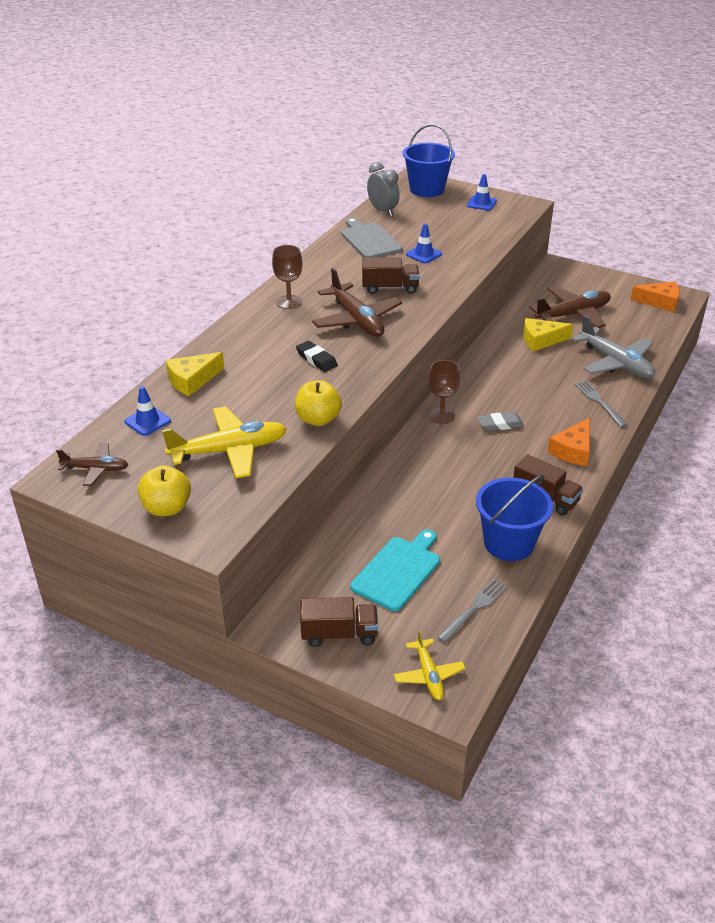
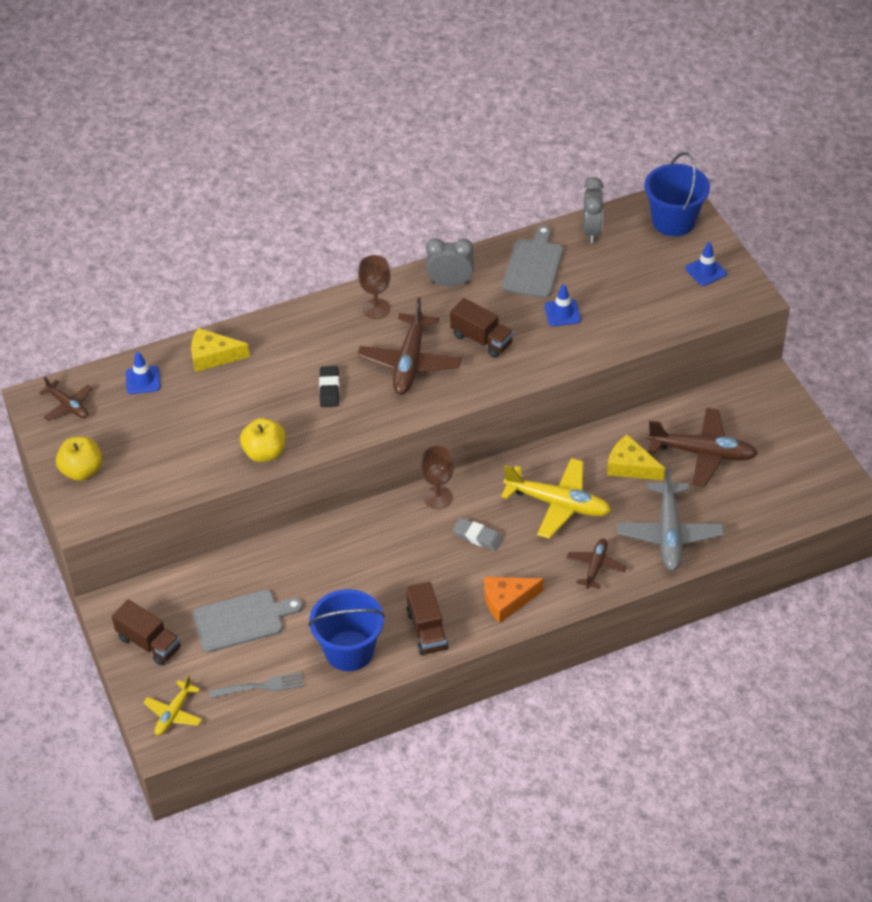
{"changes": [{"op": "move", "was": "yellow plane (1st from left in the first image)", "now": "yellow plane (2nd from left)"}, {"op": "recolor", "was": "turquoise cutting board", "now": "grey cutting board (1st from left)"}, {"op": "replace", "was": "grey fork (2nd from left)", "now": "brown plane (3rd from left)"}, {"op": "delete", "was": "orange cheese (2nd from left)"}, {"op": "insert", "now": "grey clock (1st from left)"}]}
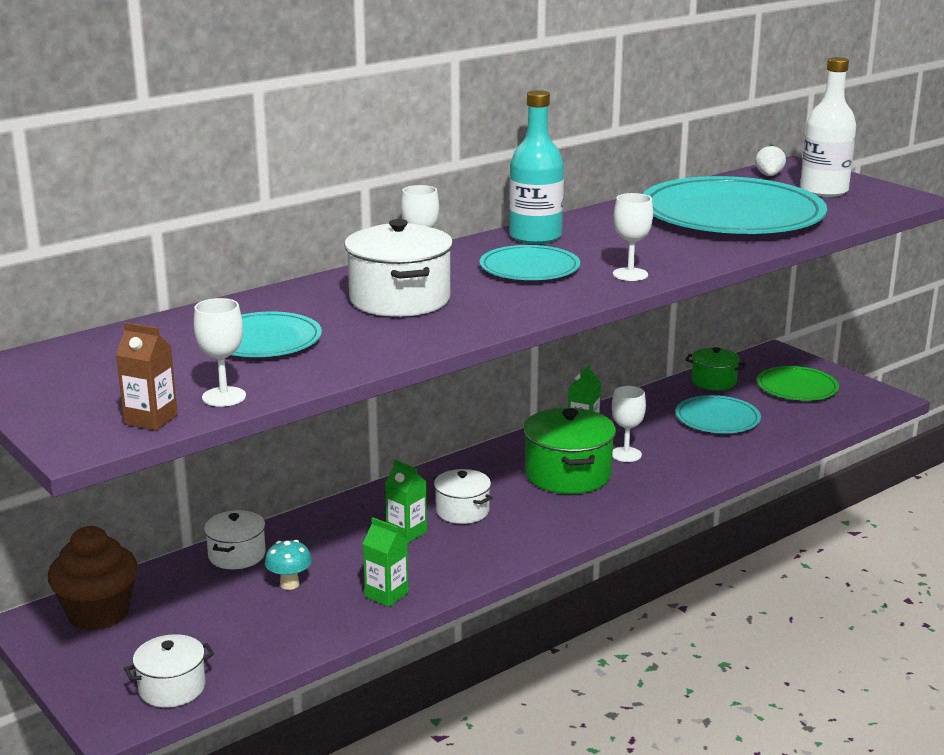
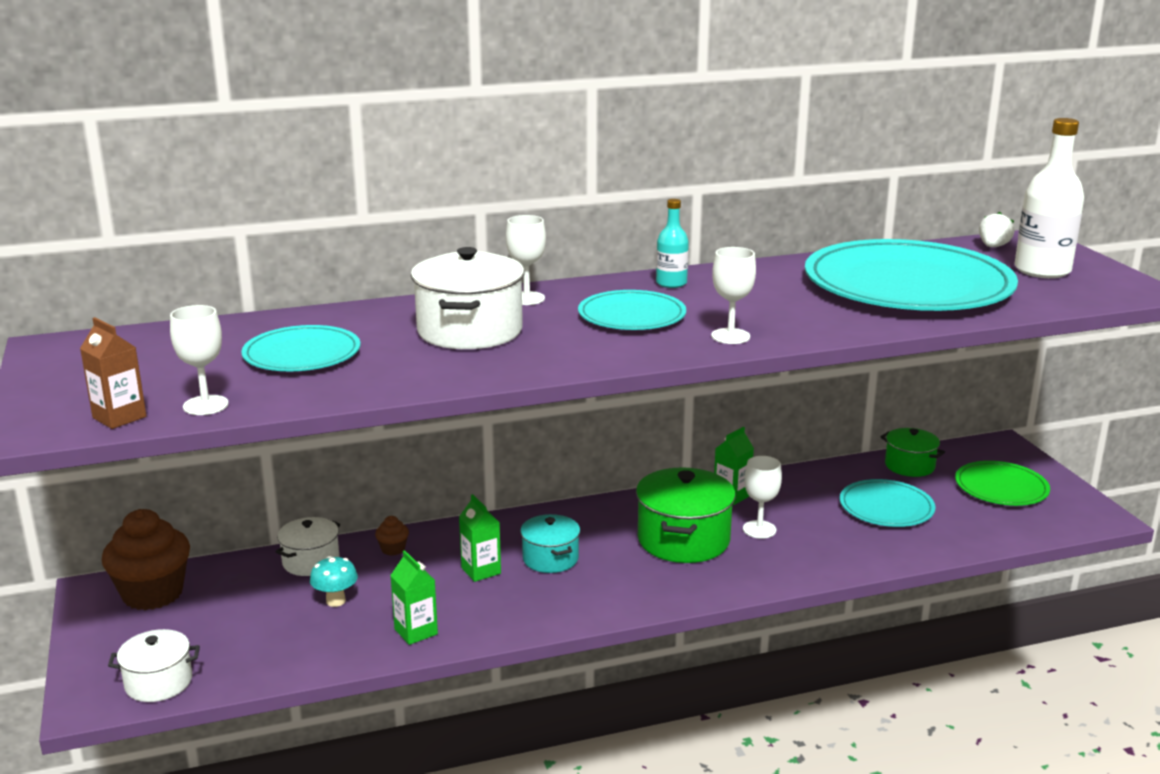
{"changes": [{"op": "recolor", "was": "white pot (4th from left)", "now": "turquoise pot"}, {"op": "resize", "was": "turquoise bottle", "ratio": 0.55}, {"op": "insert", "now": "brown cupcake (2nd from left)"}]}
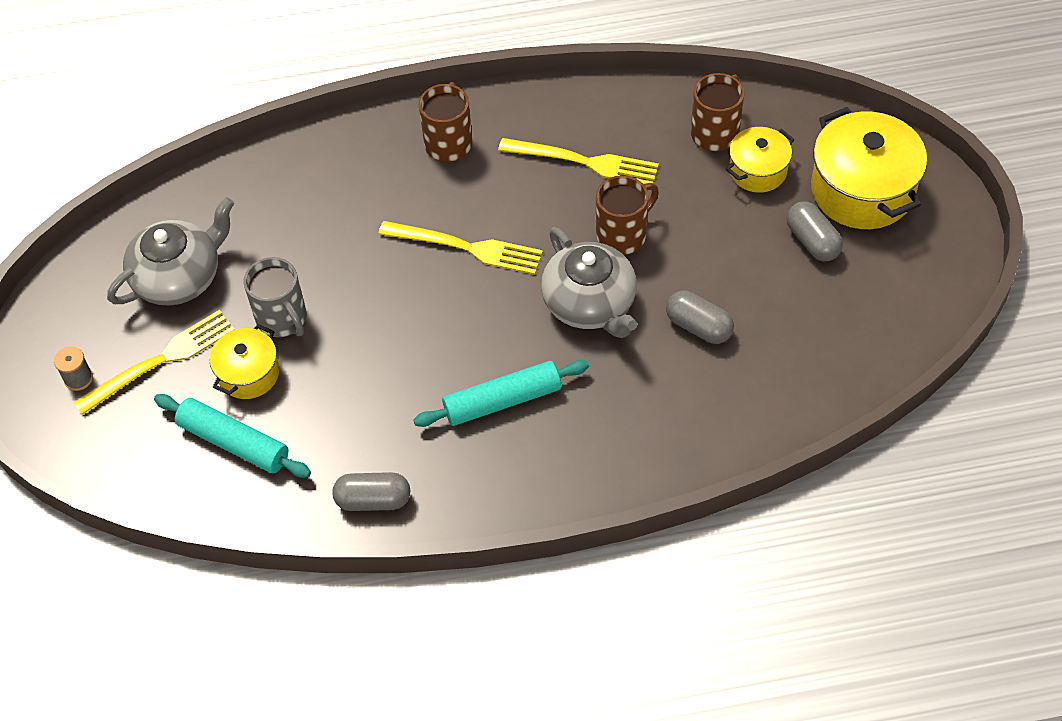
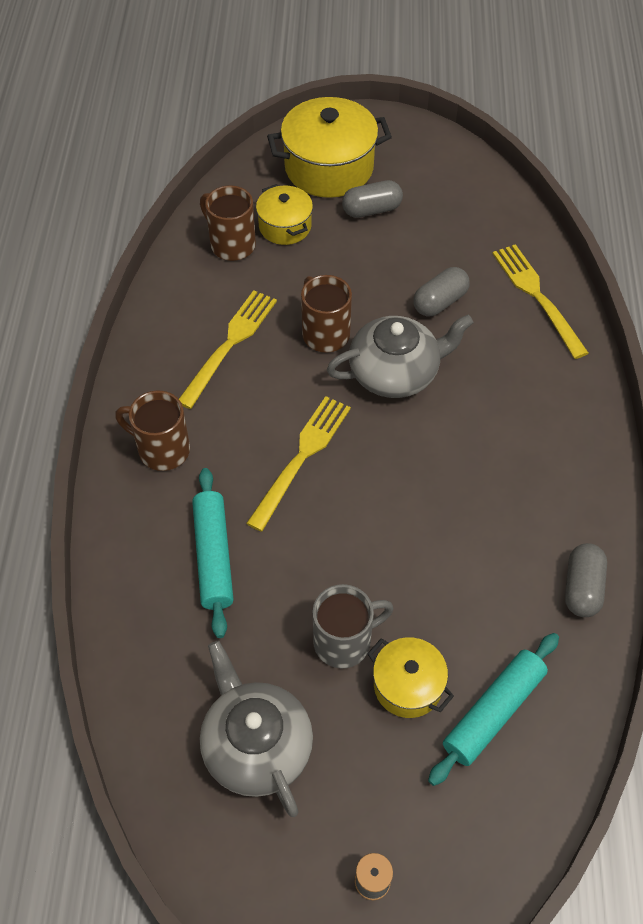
{"changes": [{"op": "move", "was": "yellow fork (1st from left in the first image)", "now": "yellow fork (3rd from left)"}, {"op": "move", "was": "turquoise rolling pin (2nd from left in the first image)", "now": "turquoise rolling pin (1st from left)"}]}
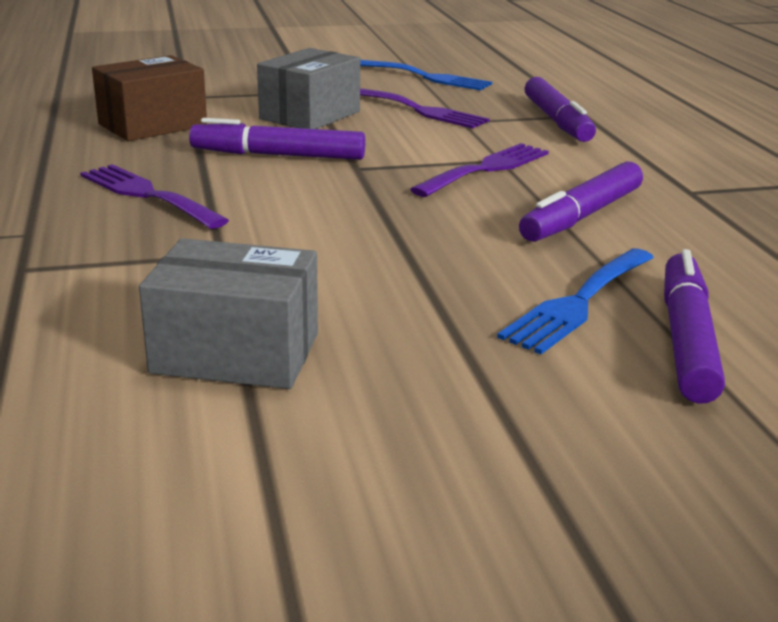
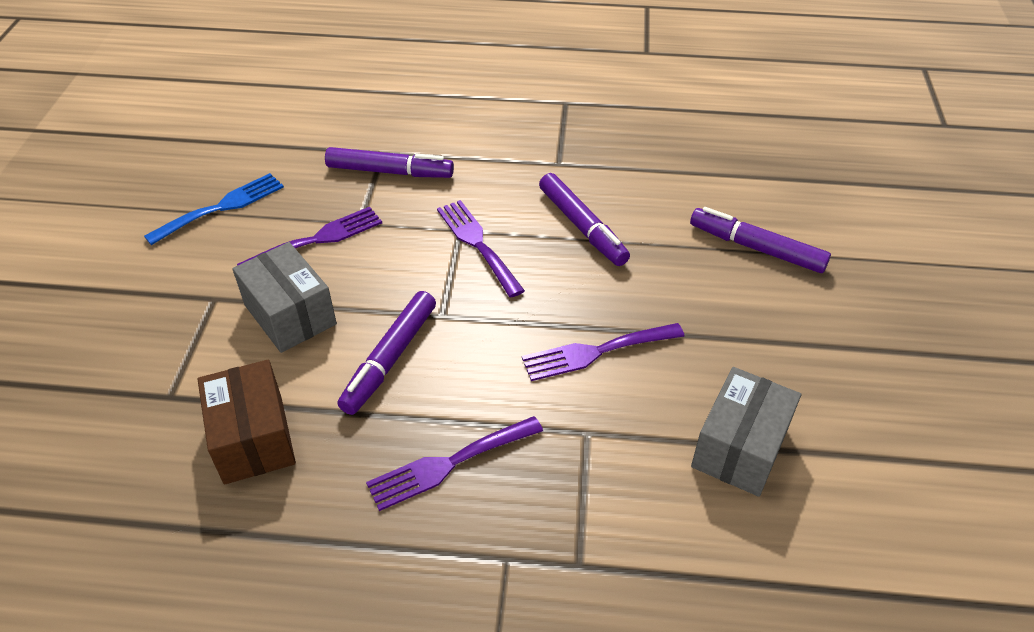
{"changes": [{"op": "delete", "was": "blue fork (2nd from left)"}, {"op": "insert", "now": "purple fork (4th from left)"}]}
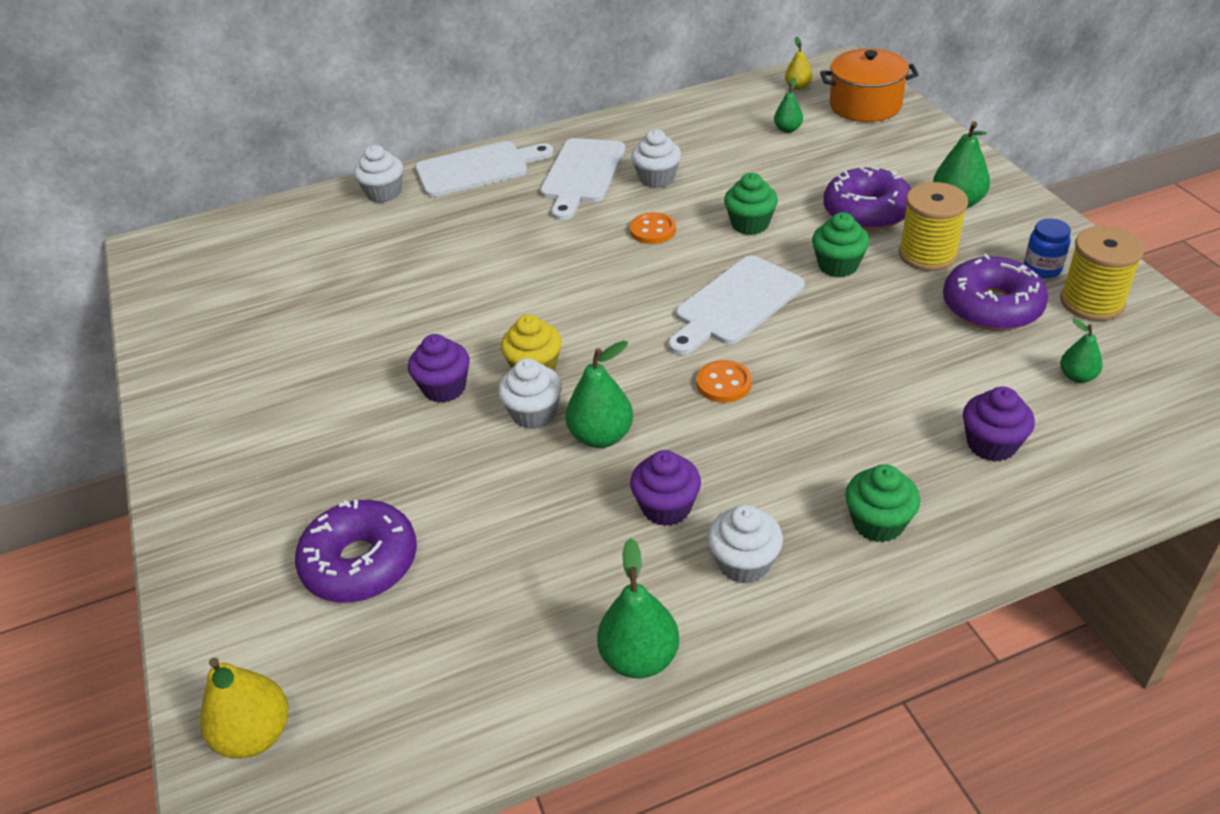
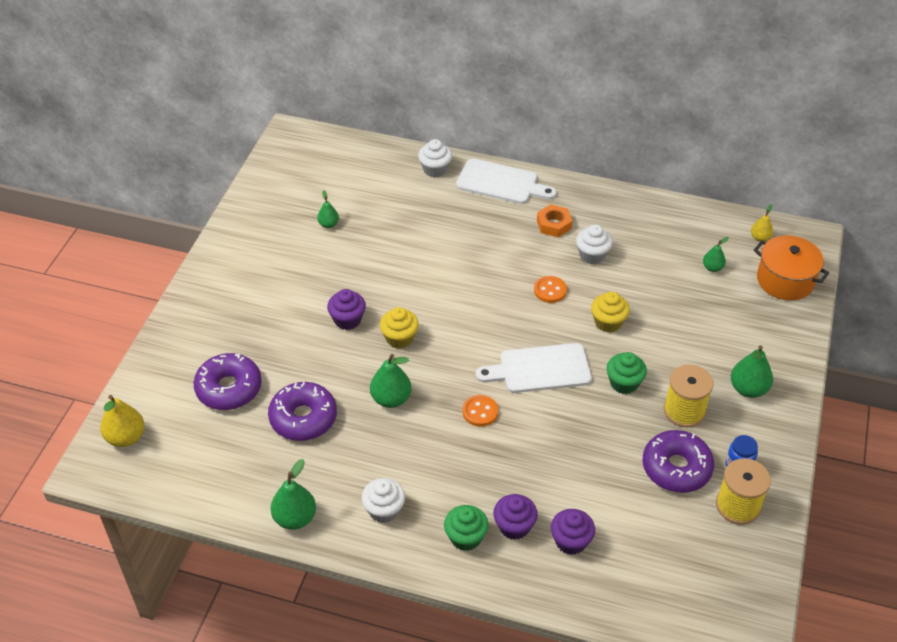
{"changes": [{"op": "delete", "was": "white cupcake (2nd from left)"}, {"op": "replace", "was": "white cutting board (2nd from left)", "now": "orange nut"}, {"op": "move", "was": "purple cupcake (2nd from left)"}, {"op": "recolor", "was": "green cupcake (1st from left)", "now": "yellow cupcake (2nd from left)"}, {"op": "move", "was": "purple donut (2nd from left)"}, {"op": "move", "was": "green pear (5th from left in the first image)", "now": "green pear (2nd from left)"}]}
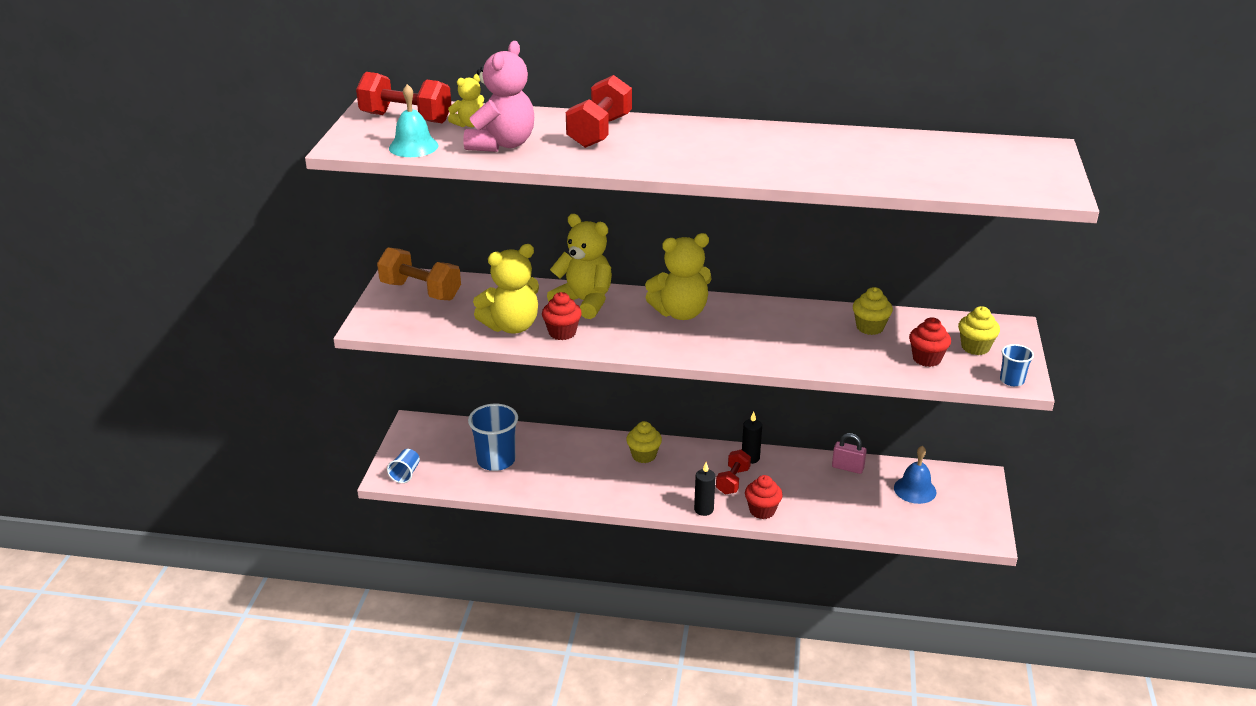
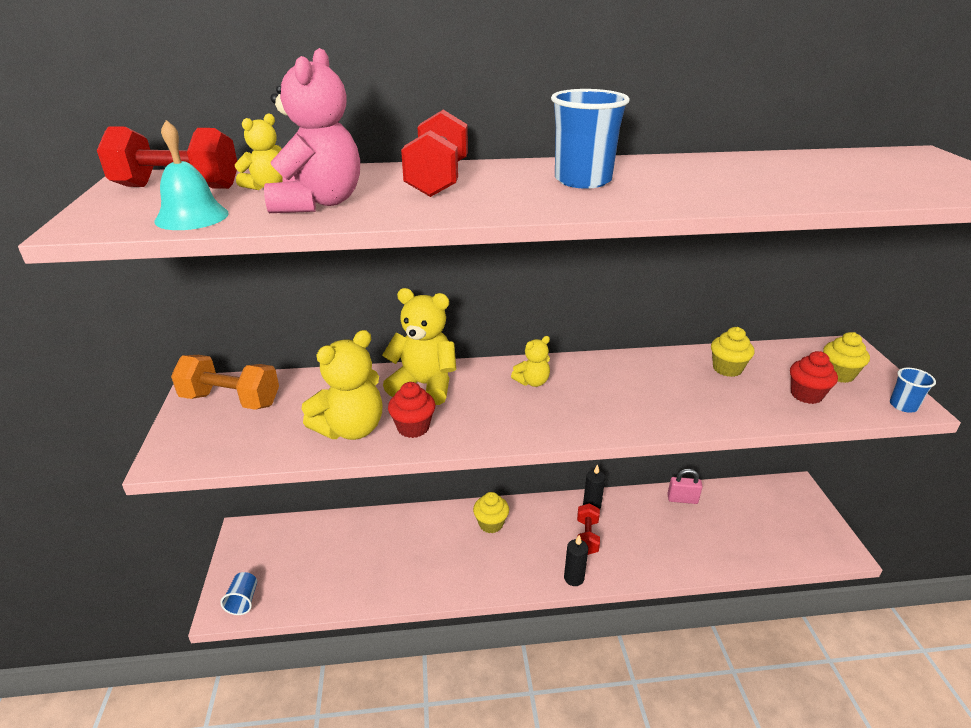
{"changes": [{"op": "move", "was": "blue cup (2nd from left)"}, {"op": "resize", "was": "yellow teddy bear (4th from left)", "ratio": 0.53}, {"op": "delete", "was": "red cupcake (2nd from left)"}, {"op": "delete", "was": "blue bell"}]}
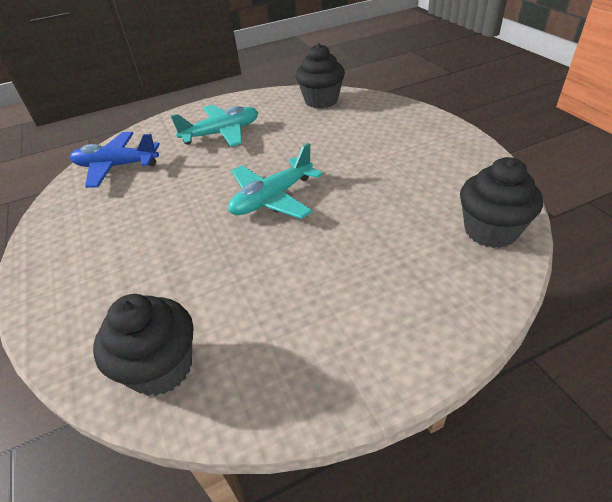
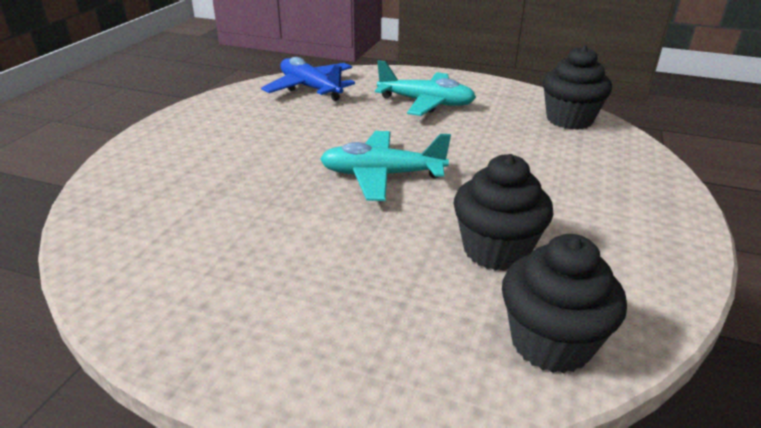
{"changes": [{"op": "move", "was": "black cupcake (1st from left)"}]}
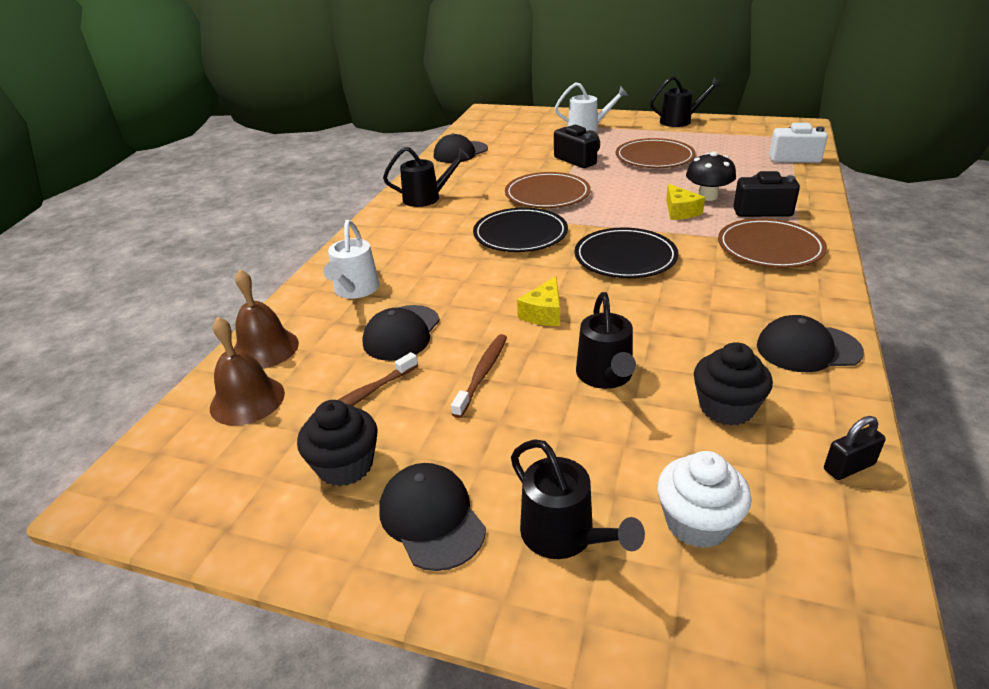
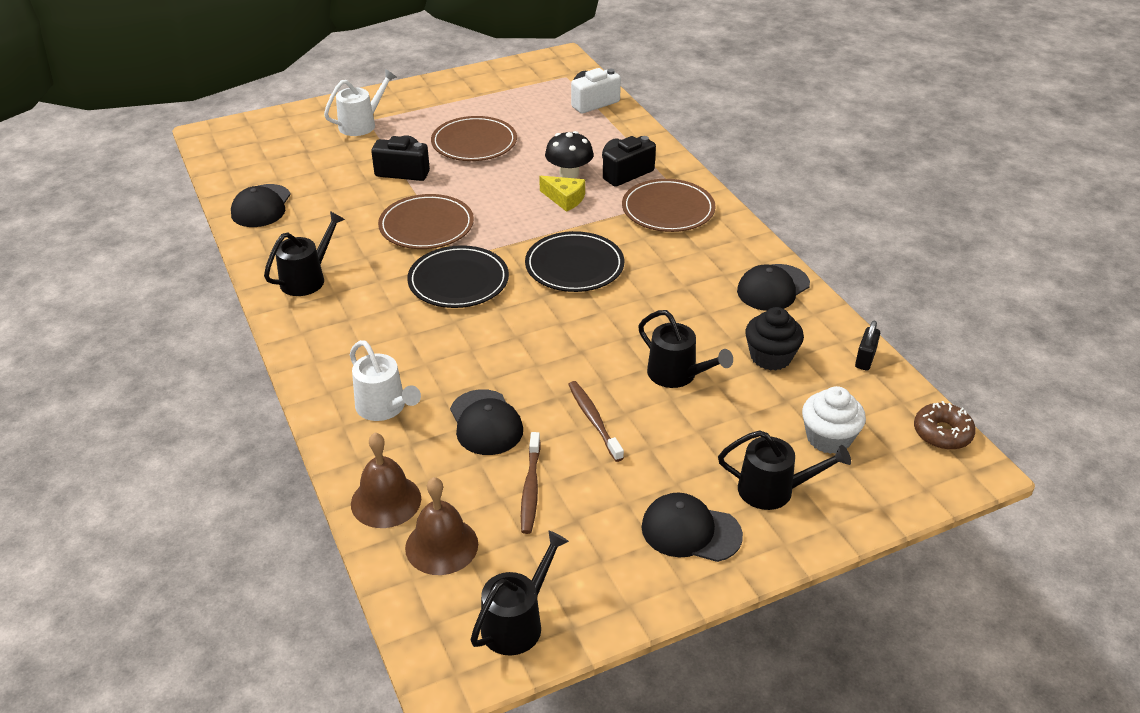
{"changes": [{"op": "delete", "was": "black cupcake (1st from left)"}, {"op": "delete", "was": "yellow cheese (1st from left)"}, {"op": "move", "was": "black watering can (4th from left in the first image)", "now": "black watering can (2nd from left)"}, {"op": "insert", "now": "brown donut"}]}
